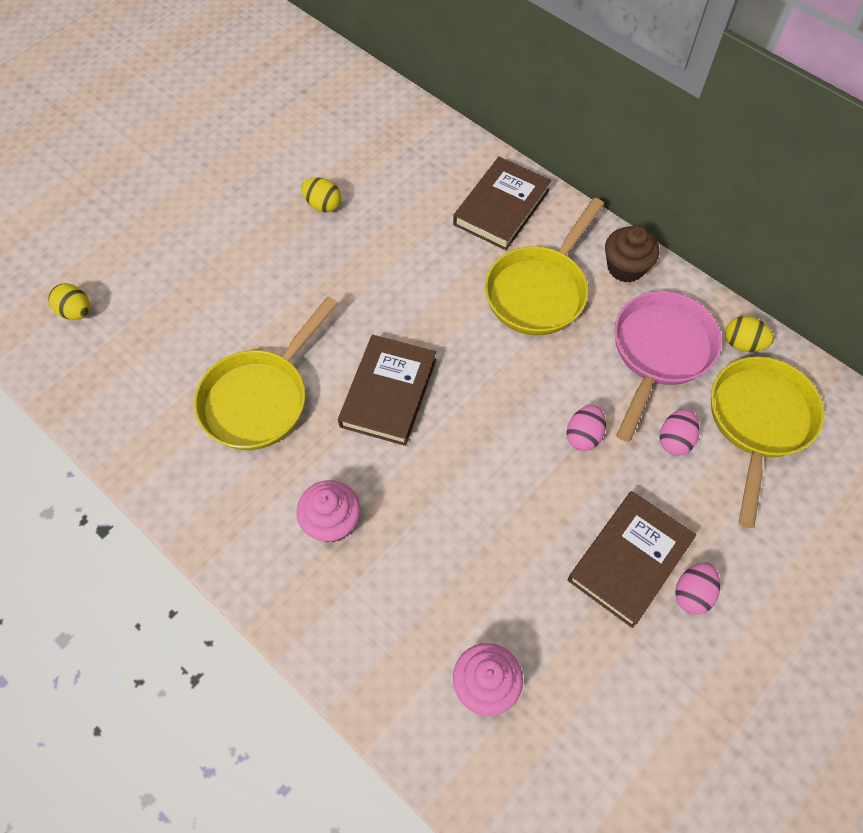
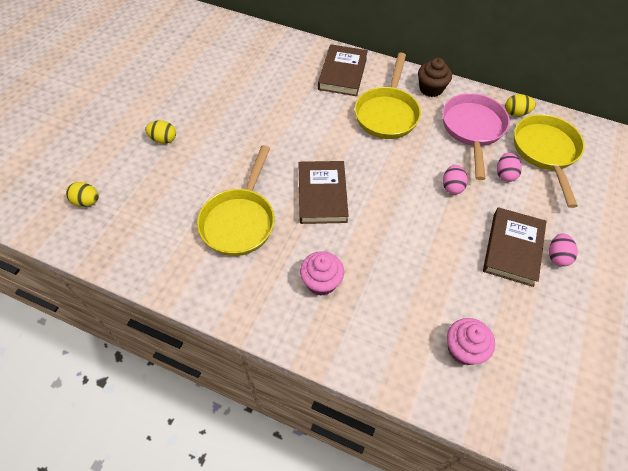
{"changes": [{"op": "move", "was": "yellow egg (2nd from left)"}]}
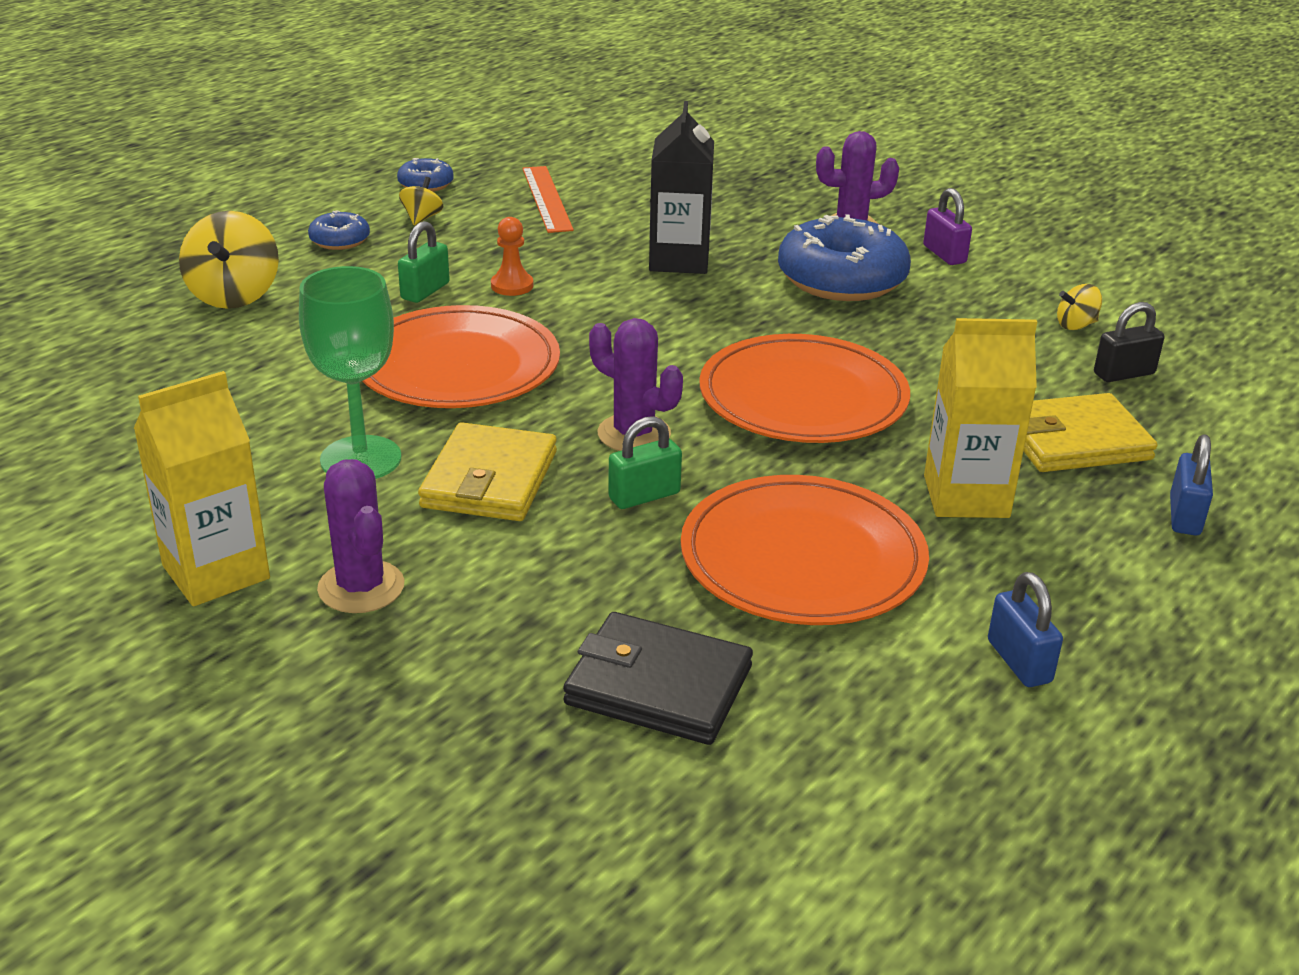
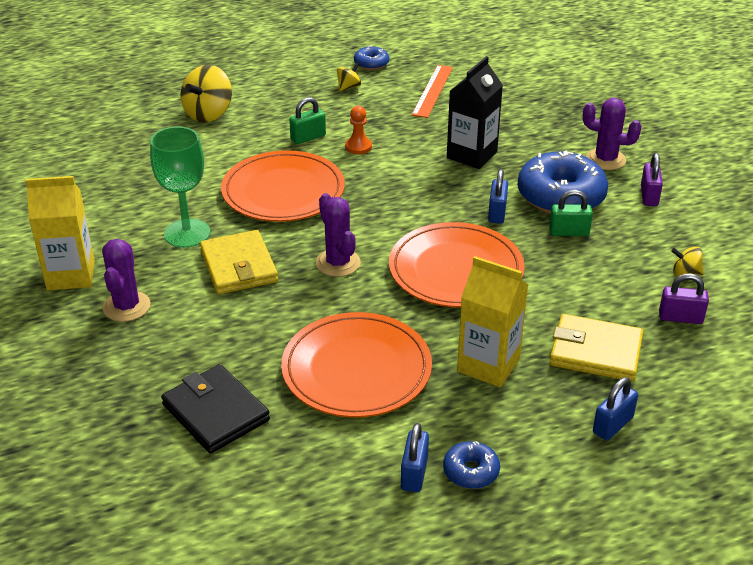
{"changes": [{"op": "move", "was": "blue donut (1st from left in the first image)", "now": "blue donut (2nd from left)"}, {"op": "rotate", "was": "yellow wallet (1st from left)", "clockwise": -60}, {"op": "move", "was": "green padlock (2nd from left)"}, {"op": "recolor", "was": "black padlock", "now": "purple padlock (2nd from left)"}, {"op": "insert", "now": "blue padlock (2nd from left)"}]}
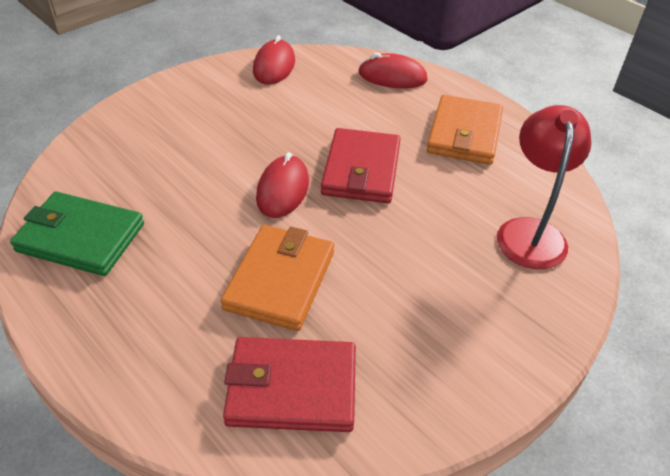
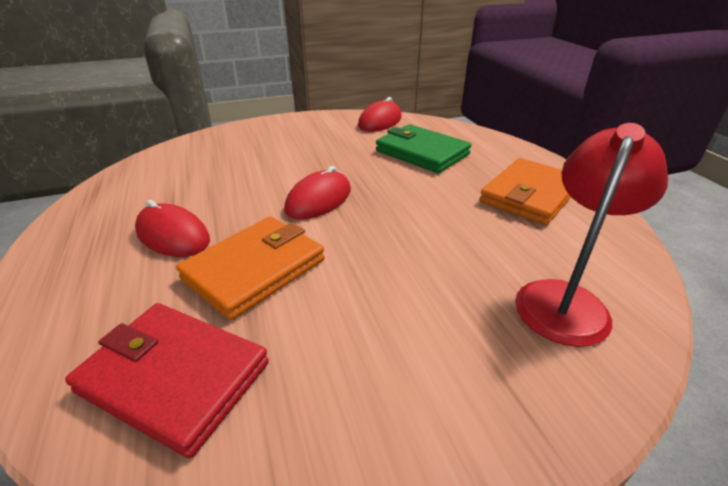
{"changes": [{"op": "move", "was": "green wallet"}, {"op": "delete", "was": "red wallet (2nd from left)"}, {"op": "move", "was": "red mouse (3rd from left in the first image)", "now": "red mouse (1st from left)"}]}
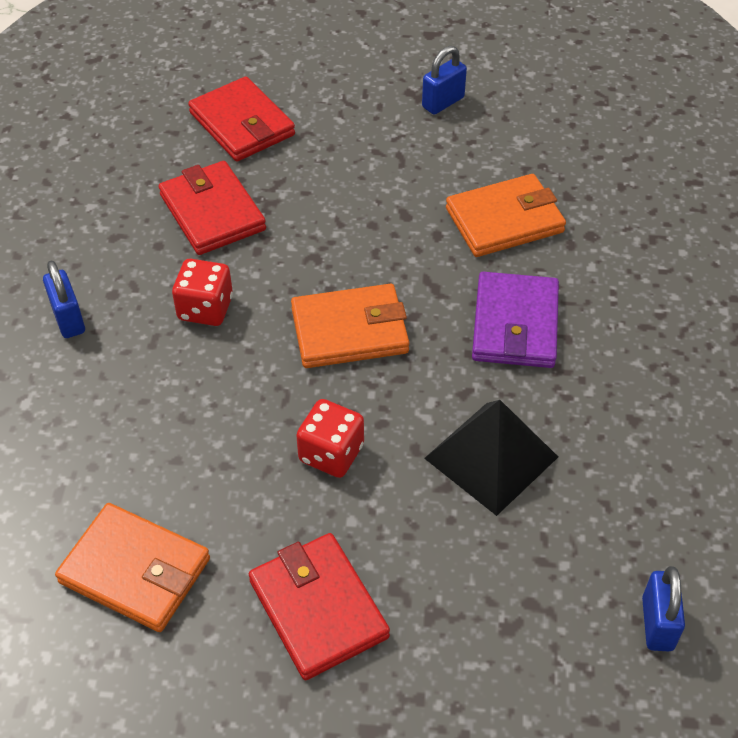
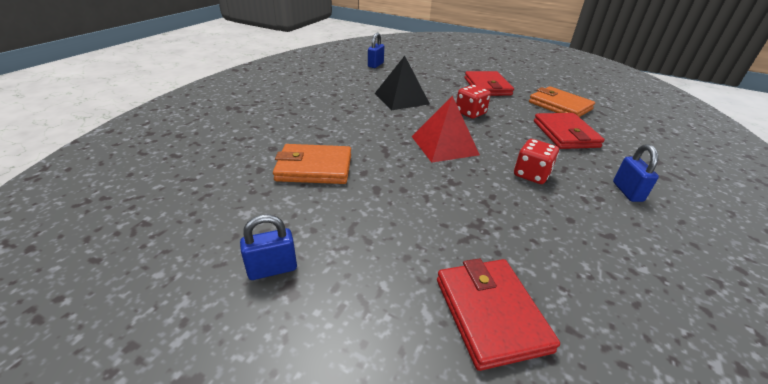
{"changes": [{"op": "move", "was": "red wallet (1st from left in the first image)", "now": "red wallet (3rd from left)"}, {"op": "replace", "was": "orange wallet (2nd from left)", "now": "red pyramid"}, {"op": "delete", "was": "purple wallet"}]}
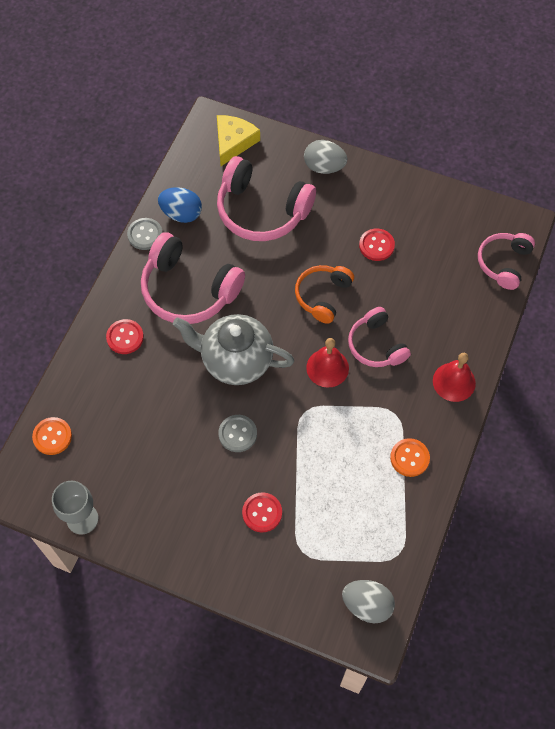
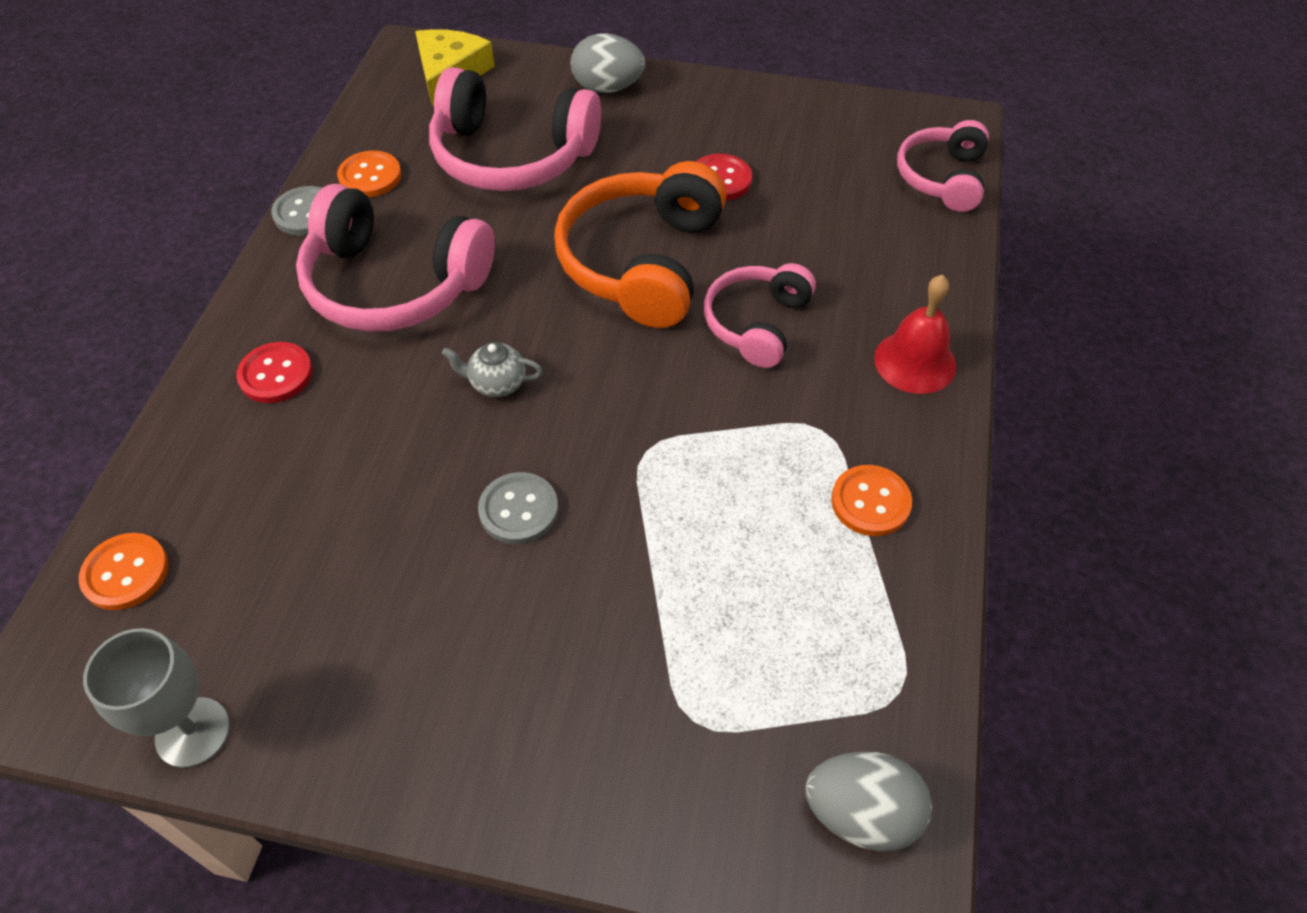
{"changes": [{"op": "replace", "was": "blue egg", "now": "orange button (2nd from left)"}, {"op": "resize", "was": "grey teapot", "ratio": 0.41}, {"op": "delete", "was": "red button (2nd from left)"}, {"op": "resize", "was": "orange headphones", "ratio": 1.64}, {"op": "delete", "was": "red bell (1st from left)"}, {"op": "rotate", "was": "pink headphones (3rd from left)", "clockwise": 60}]}
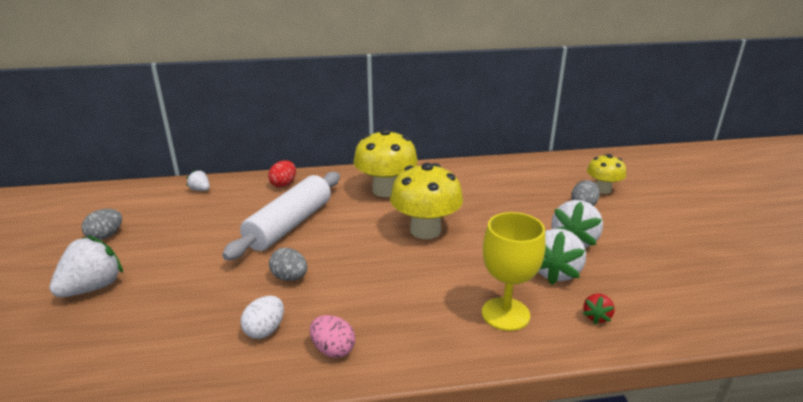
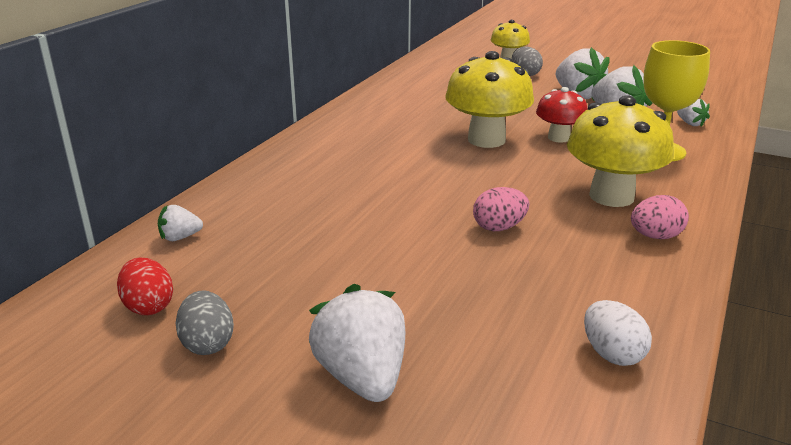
{"changes": [{"op": "delete", "was": "white rolling pin"}, {"op": "move", "was": "white egg"}, {"op": "move", "was": "red egg"}, {"op": "recolor", "was": "grey egg (2nd from left)", "now": "pink egg (1st from left)"}, {"op": "move", "was": "yellow mushroom (1st from left in the first image)", "now": "yellow mushroom (3rd from left)"}, {"op": "recolor", "was": "red strawberry", "now": "white strawberry (5th from left)"}, {"op": "insert", "now": "red mushroom"}]}
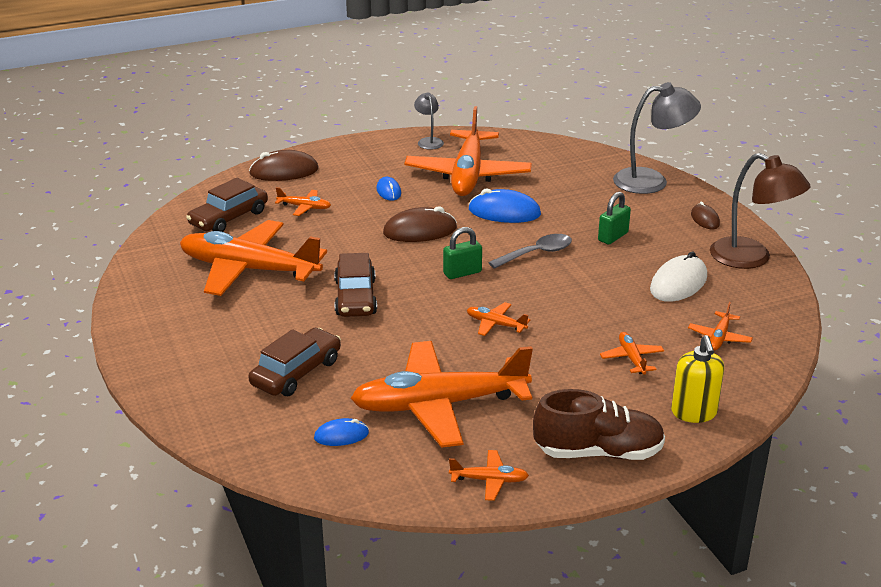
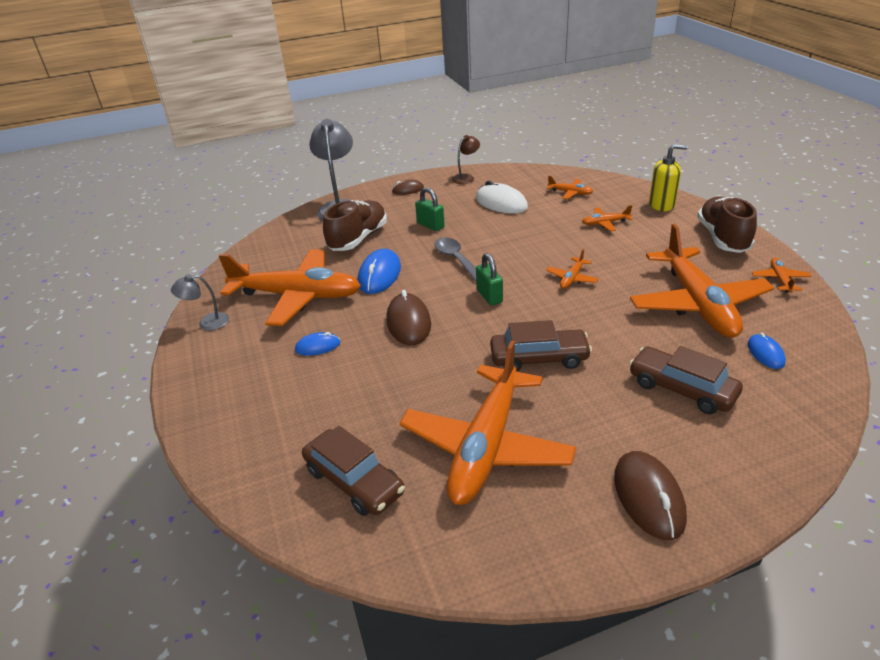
{"changes": [{"op": "move", "was": "brown mouse (1st from left in the first image)", "now": "brown mouse (3rd from left)"}, {"op": "delete", "was": "orange plane (2nd from left)"}, {"op": "resize", "was": "brown lamp", "ratio": 0.52}, {"op": "insert", "now": "brown shoe (1st from left)"}]}
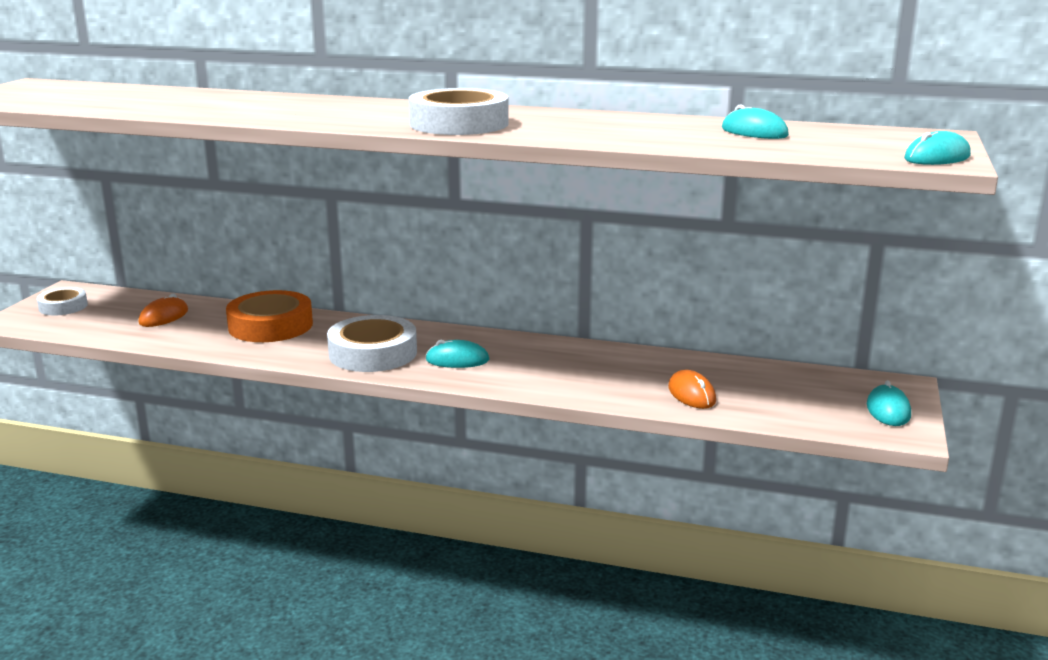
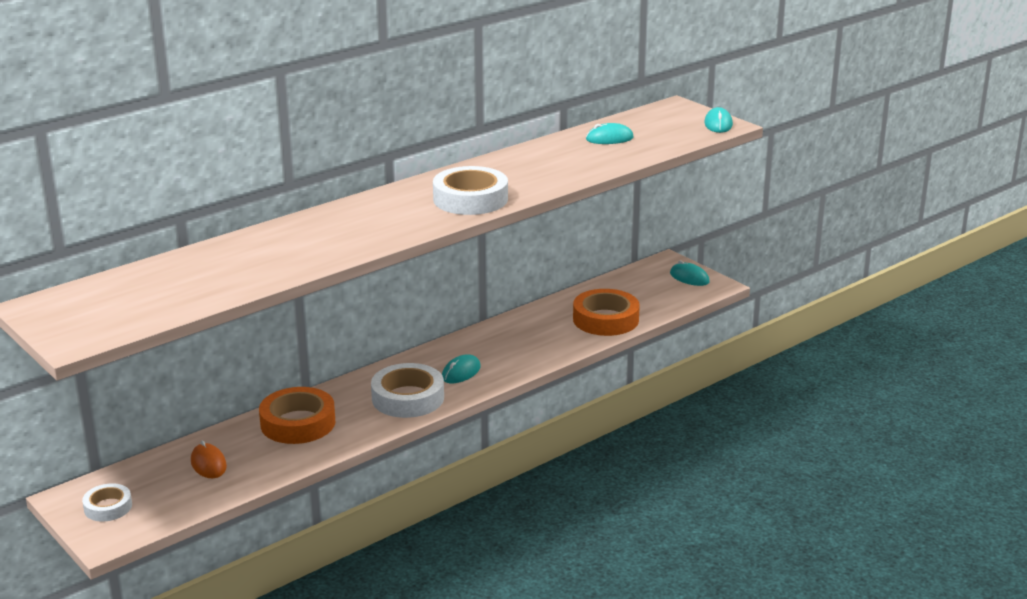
{"changes": [{"op": "replace", "was": "orange mouse (2nd from left)", "now": "orange tape (2nd from left)"}]}
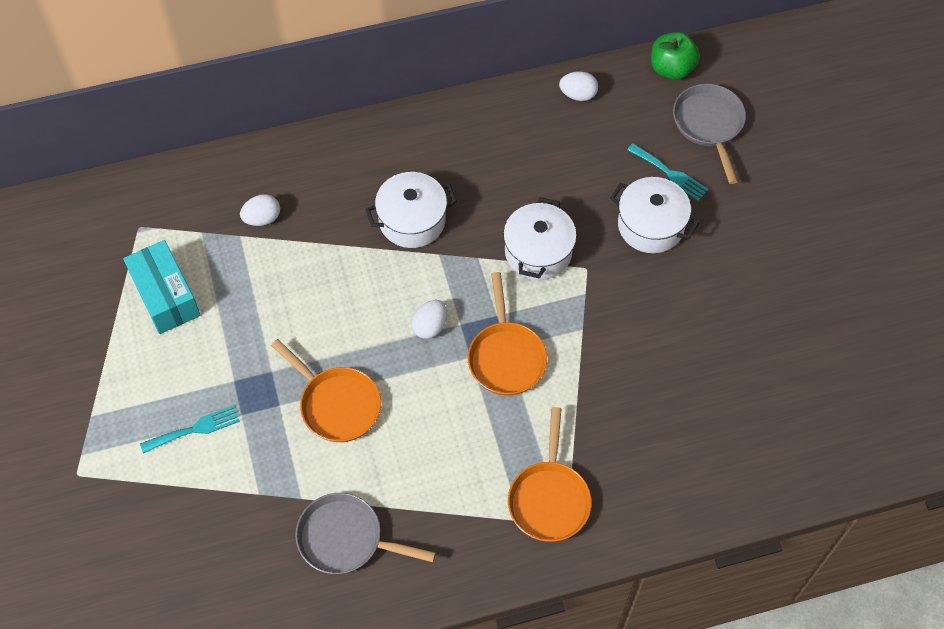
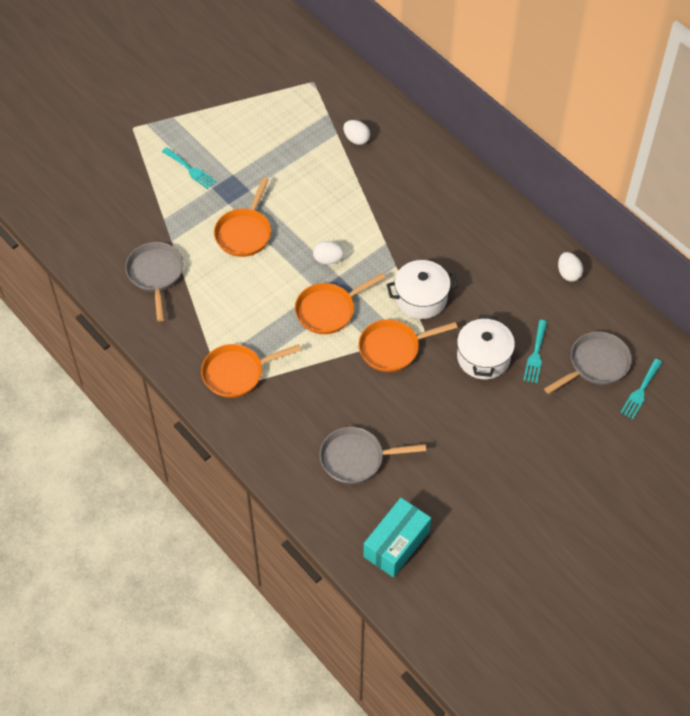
{"changes": [{"op": "move", "was": "turquoise box"}, {"op": "delete", "was": "white pot (1st from left)"}, {"op": "delete", "was": "green apple"}, {"op": "insert", "now": "grey pan (2nd from left)"}, {"op": "insert", "now": "orange pan (4th from left)"}, {"op": "insert", "now": "turquoise fork (3rd from left)"}]}
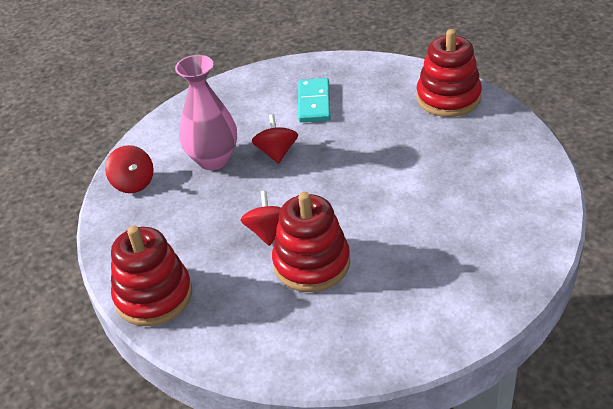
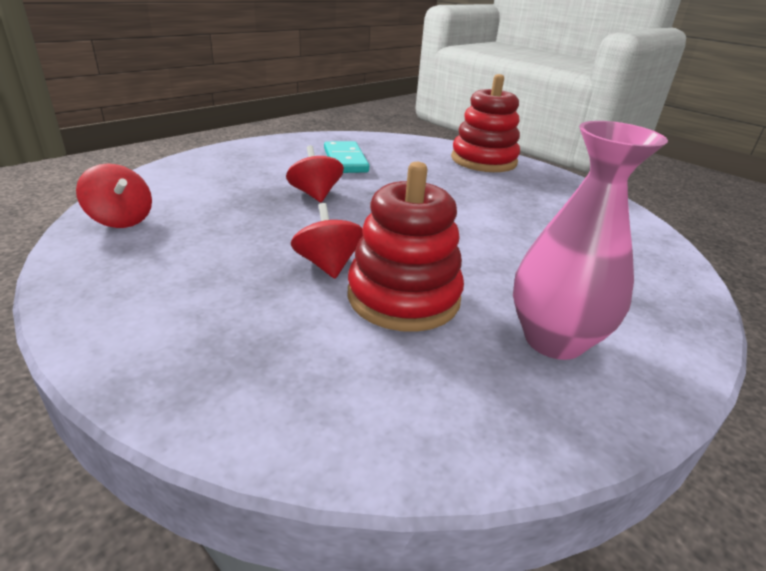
{"changes": [{"op": "delete", "was": "red stacking toy (1st from left)"}, {"op": "move", "was": "pink vase"}]}
